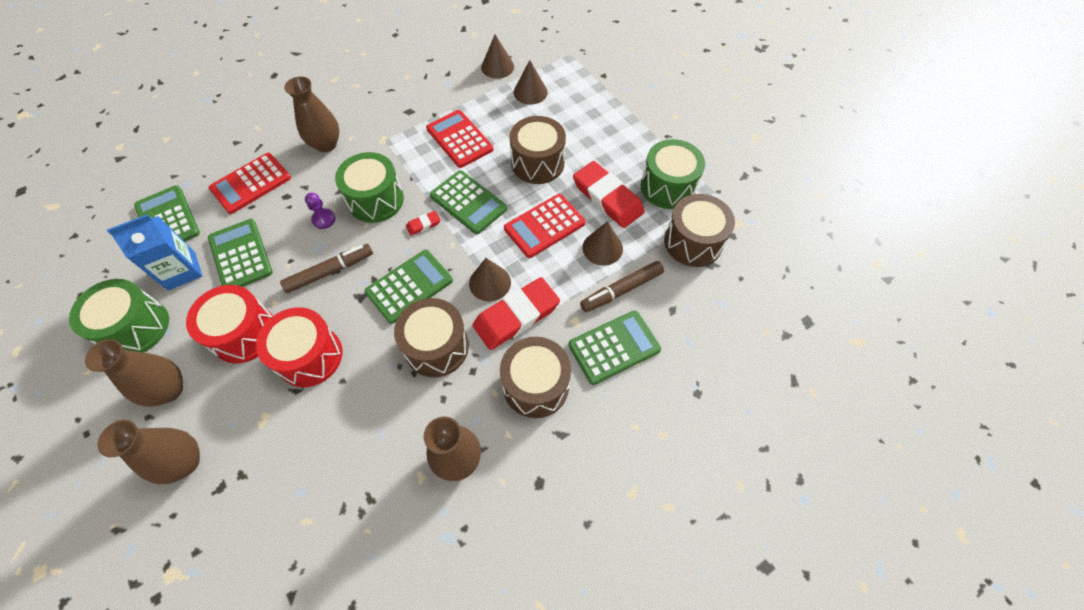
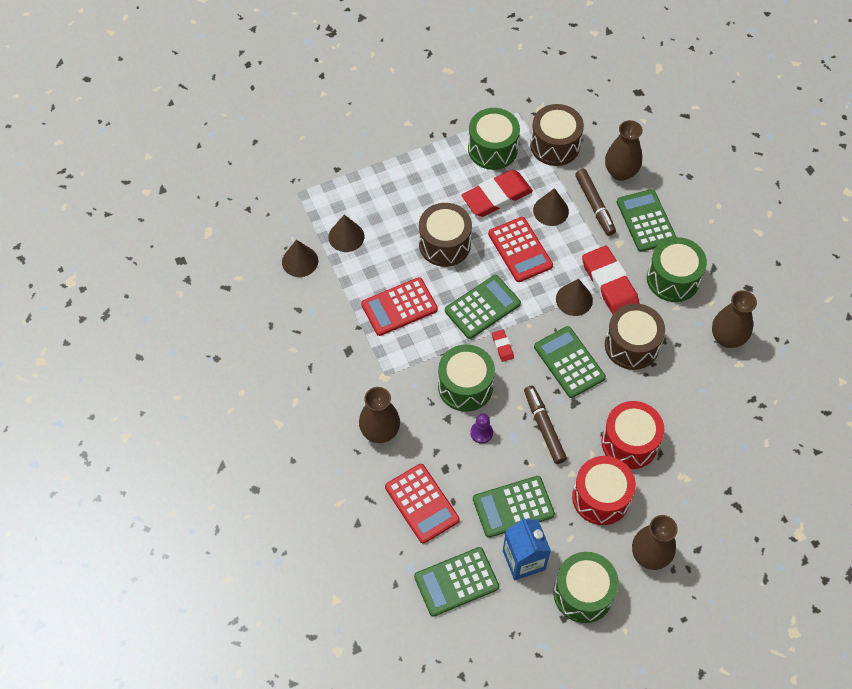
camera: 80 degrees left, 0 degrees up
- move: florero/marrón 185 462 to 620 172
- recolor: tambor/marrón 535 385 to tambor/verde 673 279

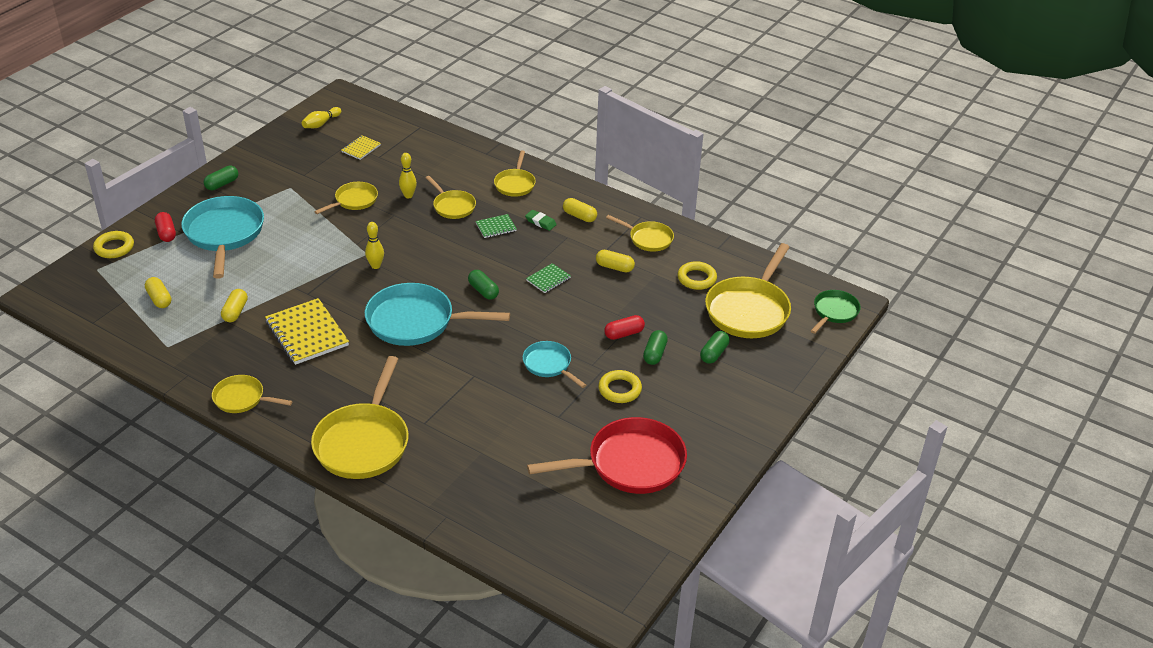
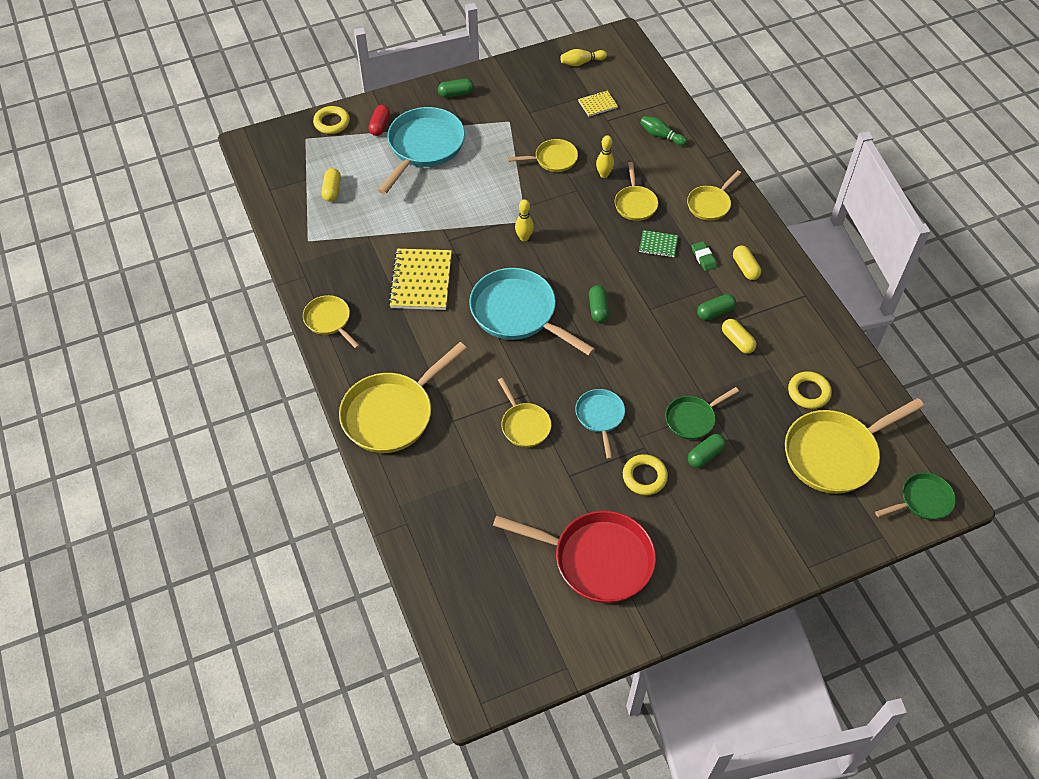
camera: 35 degrees right, 15 degrees up
- delete: cápsula/amarillo 235 312
- delete: cuaderno/verde 548 279
- replace: cápsula/rojo 624 334 to sartén/verde 692 419
- move: sartén/amarillo 648 239 to 524 425
- move: cápsula/verde 714 353 to 715 312
- insert: bolo/verde 661 136

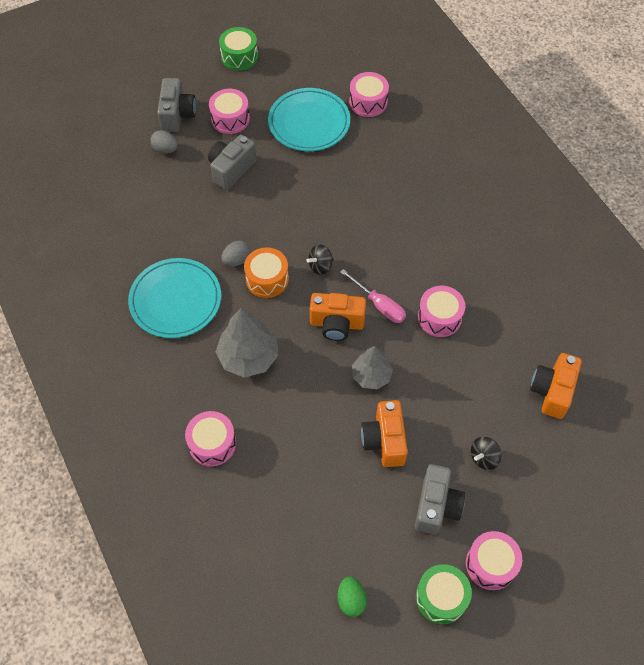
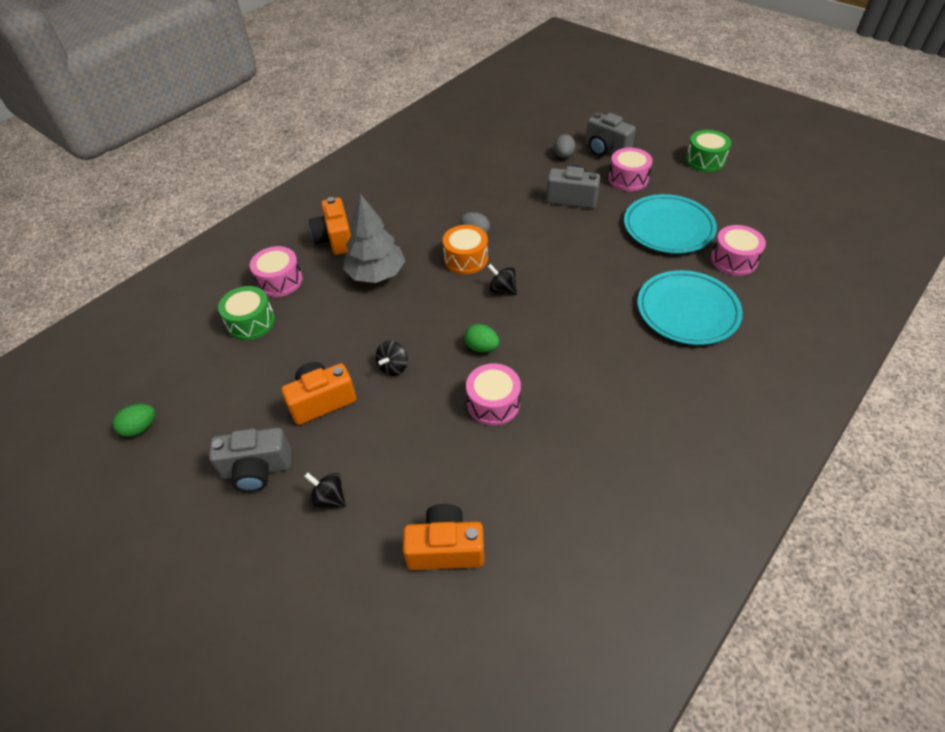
camera: 70 degrees right, 10 degrees down
- move: plato/turquesa 175 300 to 687 310
- rotate: cámara/gris 177 115 = 605 149 60 degrees clockwise
- move: cámara/naranja 337 324 to 335 239
- replace: destornillador/rosa 379 305 to huevo/verde 481 347
- replace: árbol/gris 371 376 to peonza/negro 393 367
- move: tambor/verde 441 597 to 251 322
- delete: tambor/rosa 491 564

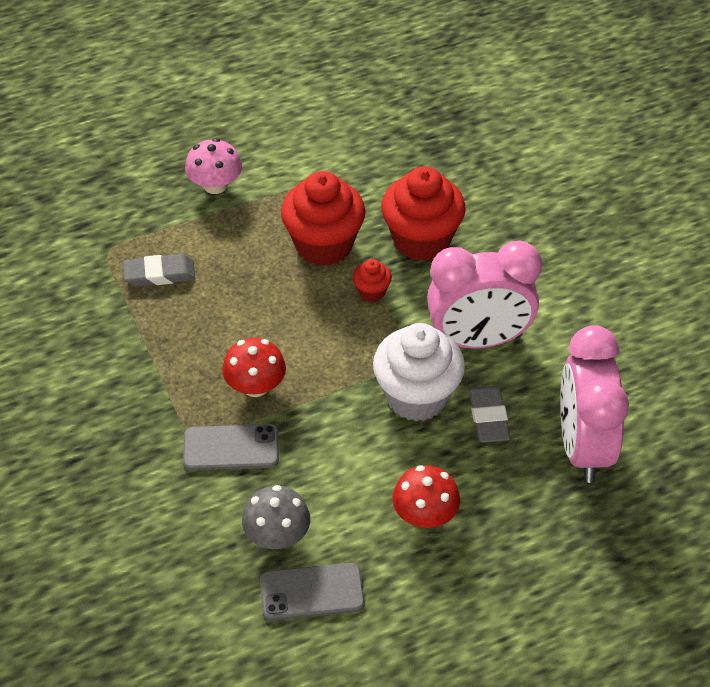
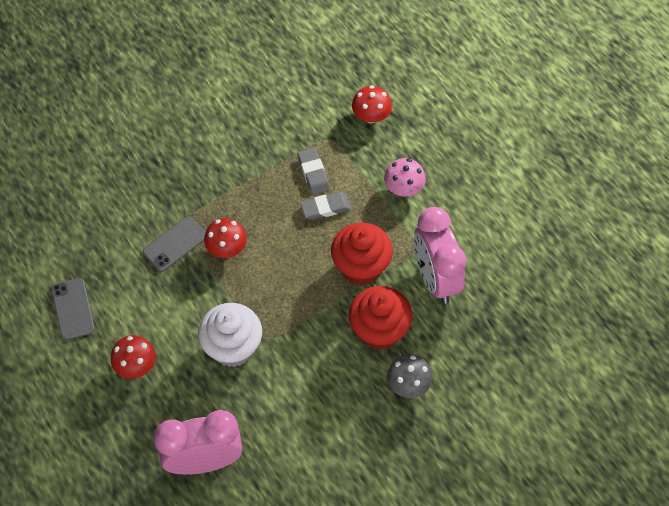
camera: 80 degrees right, 10 degrees up
- rotate: móvil/gris 231 448 = 175 244 60 degrees clockwise
- move: seta/gris 277 536 to 408 384
- delete: magdalena/rojo 371 292
- move: despertador/rosa 478 340 to 435 279
- move: goma de borrar/gris 488 417 to 325 208
- insert: seta/rojo 371 116

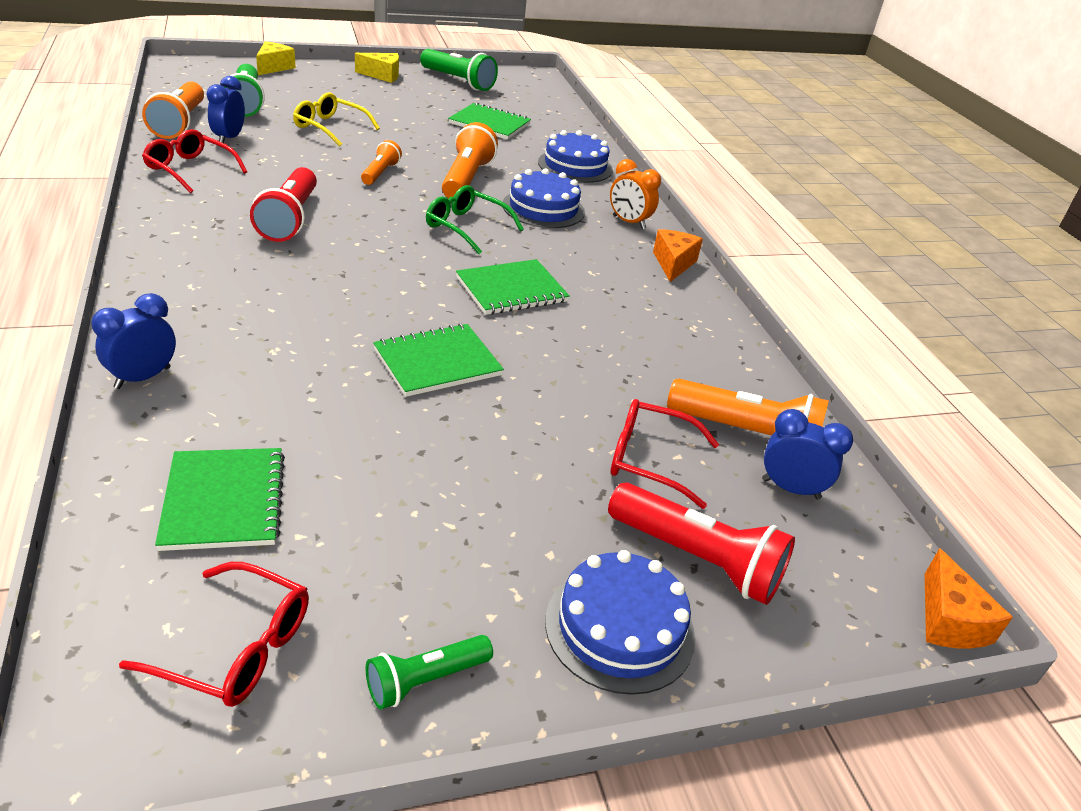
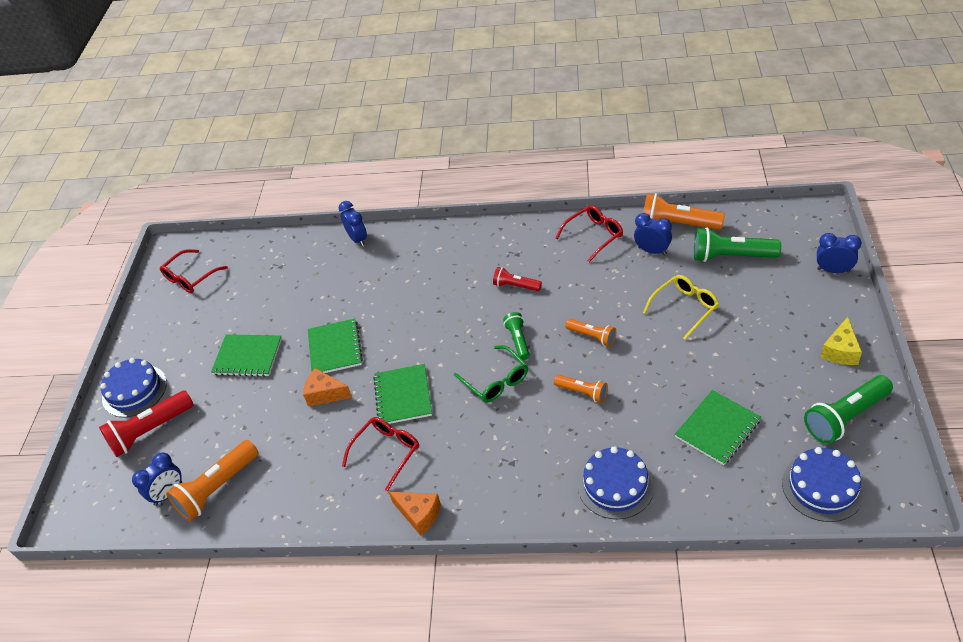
camera: 120 degrees right, 10 degrees up
- move: cuaderno/verde 224 501 to 247 357
- resize: lámpara de mano/rojo 289 219 = 516 286 x0.58
- replace: queso/amarillo 274 67 to despertador/azul 833 270
- move: lámpara de mano/verde 425 680 to 518 340
- rotate: gafas/verde 465 227 = 496 381 90 degrees clockwise
- resize: lámpara de mano/naranja 466 179 = 582 392 x0.58
- move: tarta/azul 543 208 to 822 487
- delete: despertador/naranja 629 222
- move: gafas/rojo 648 460 to 387 451
- move: queso/naranja 949 621 to 325 394

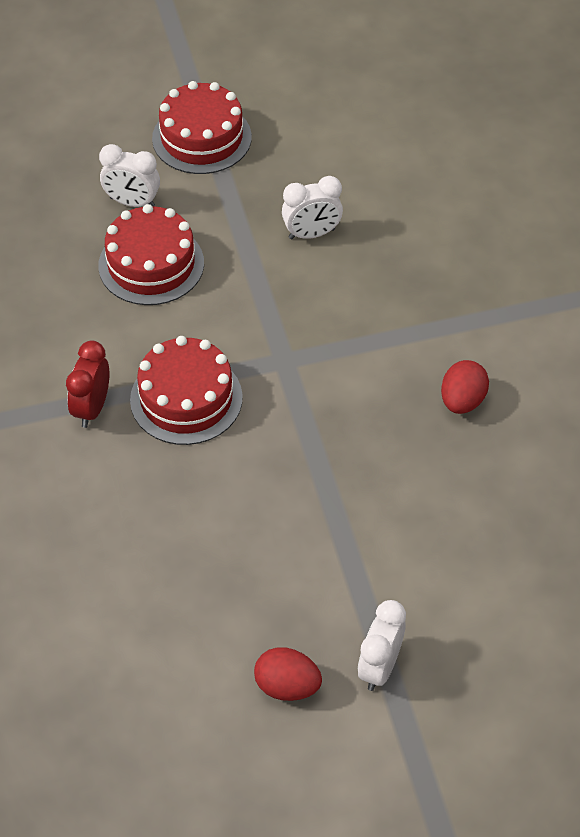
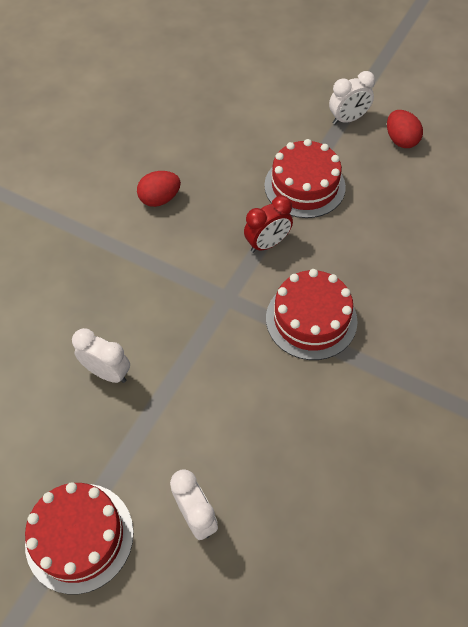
camera: 135 degrees left, 5 degrees up
- move: despertador/rojo 92 408 to 267 244
- move: tarta/rojo 151 264 to 304 186

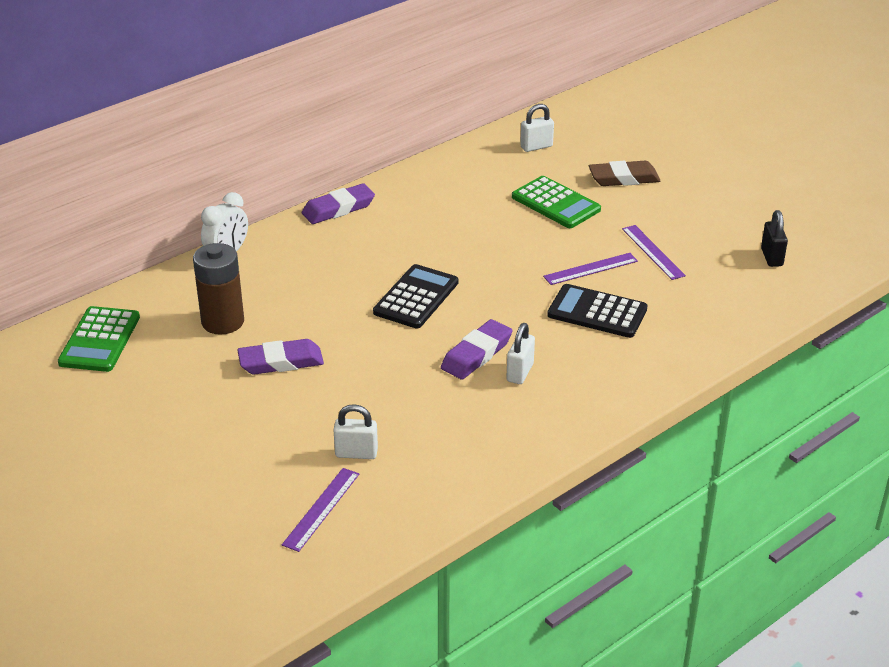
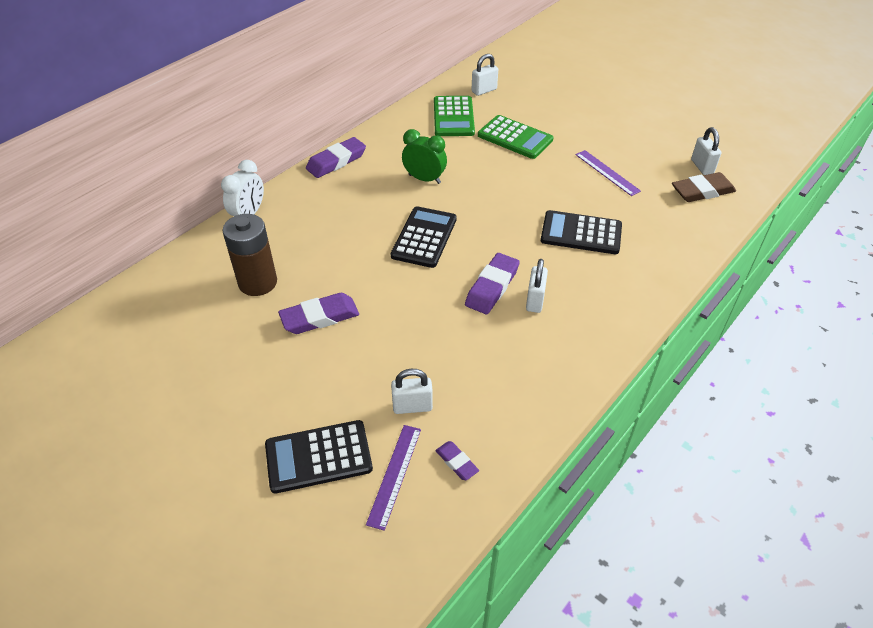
camera: 10 degrees left, 10 degrees up
- move: calculadora/verde 100 340 to 453 117
- delete: regla/morado 590 269
- move: goma de borrar/marrón 623 178 to 702 191
- recolor: candado/negro 771 257 to candado/blanco 702 167
- insert: calculadora/negro 318 457
- insert: despertador/verde 424 179
- insert: goma de borrar/morado 456 462

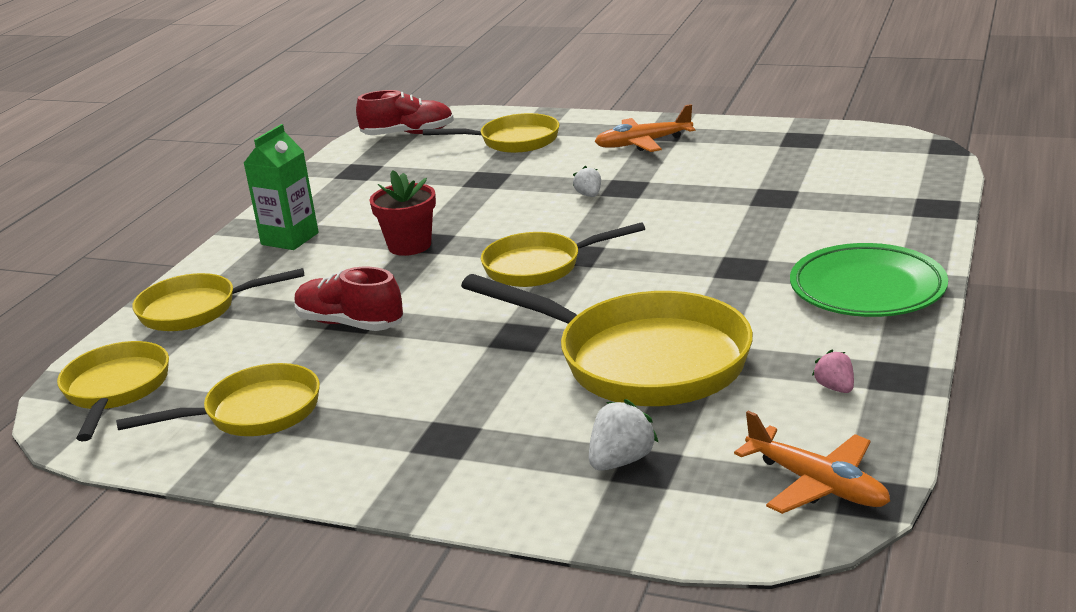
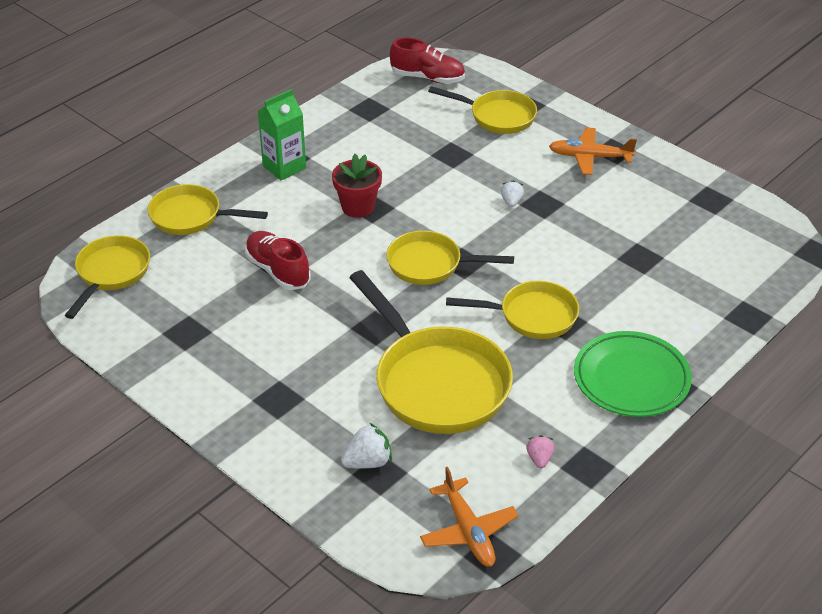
camera: 20 degrees right, 15 degrees up
- move: sartén/amarillo 254 413 to 532 316

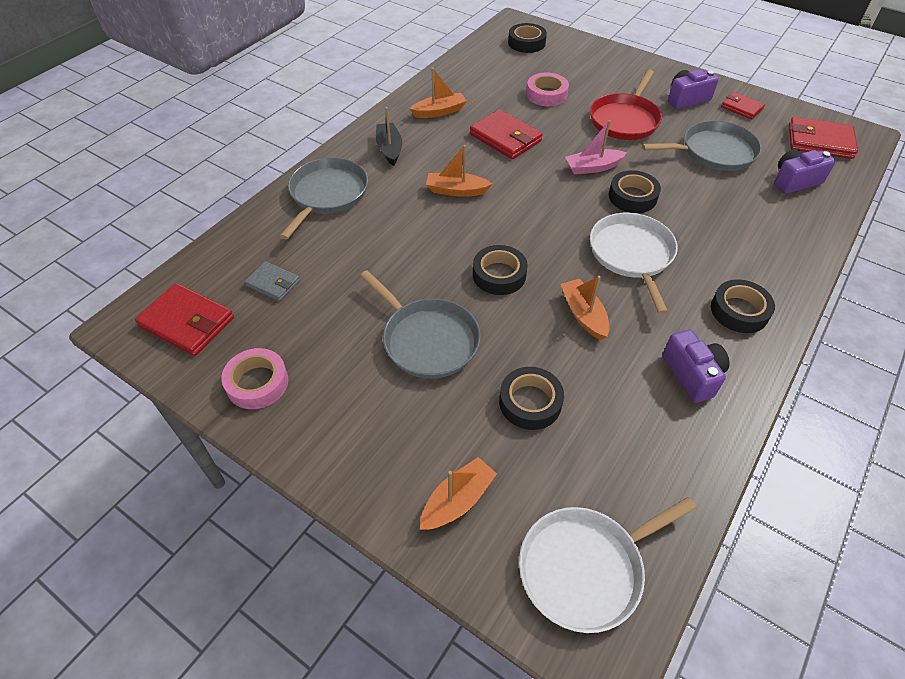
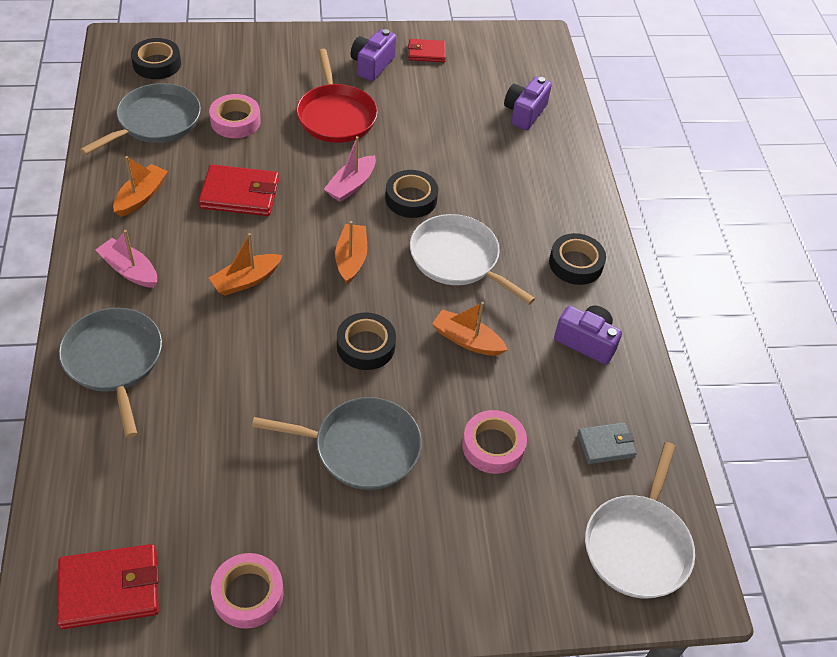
camera: 45 degrees left, 0 degrees up
- move: cartera/gris 273 283 to 605 445
- recolor: barco/negro 389 149 to barco/rosa 130 270
- move: barco/naranja 457 501 to 351 259
- recolor: cinta adhesiva/negro 530 402 to cinta adhesiva/rosa 493 446
- move: sartén/gris 714 152 to 155 122
- delete: cartera/rojo 819 141

